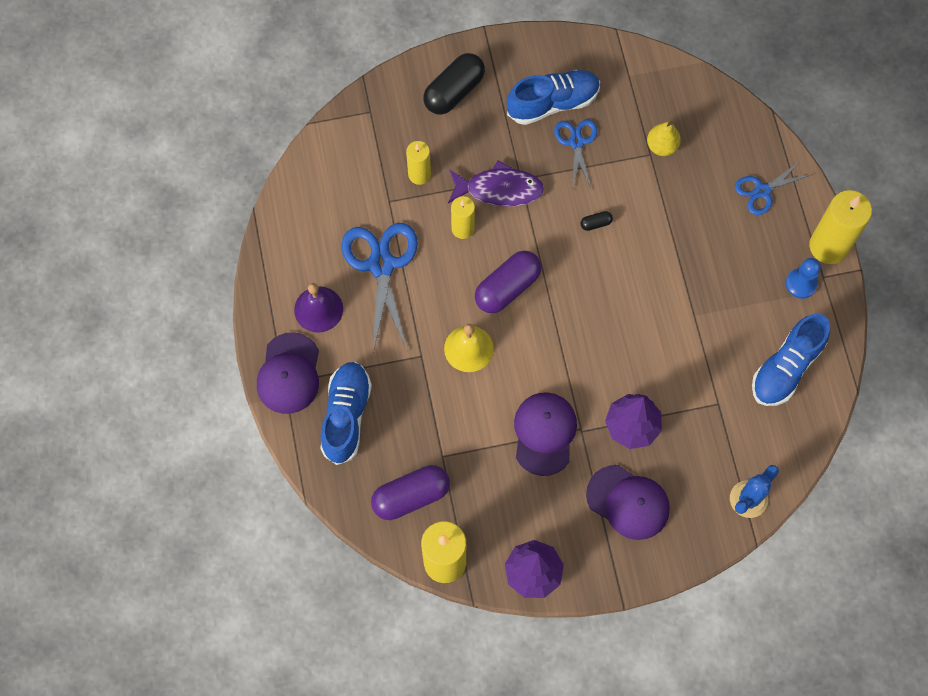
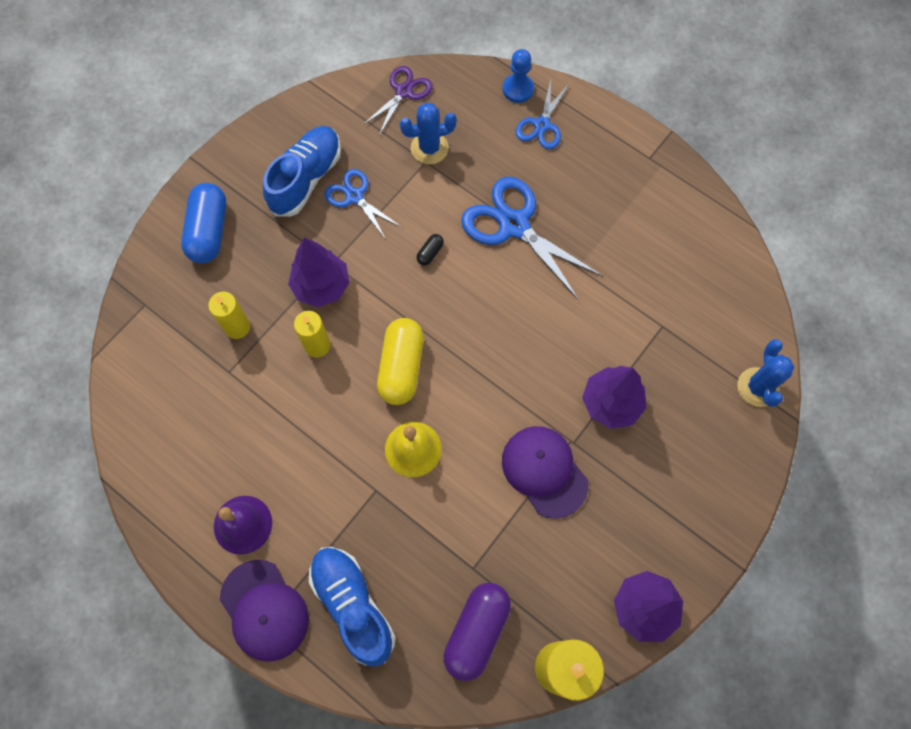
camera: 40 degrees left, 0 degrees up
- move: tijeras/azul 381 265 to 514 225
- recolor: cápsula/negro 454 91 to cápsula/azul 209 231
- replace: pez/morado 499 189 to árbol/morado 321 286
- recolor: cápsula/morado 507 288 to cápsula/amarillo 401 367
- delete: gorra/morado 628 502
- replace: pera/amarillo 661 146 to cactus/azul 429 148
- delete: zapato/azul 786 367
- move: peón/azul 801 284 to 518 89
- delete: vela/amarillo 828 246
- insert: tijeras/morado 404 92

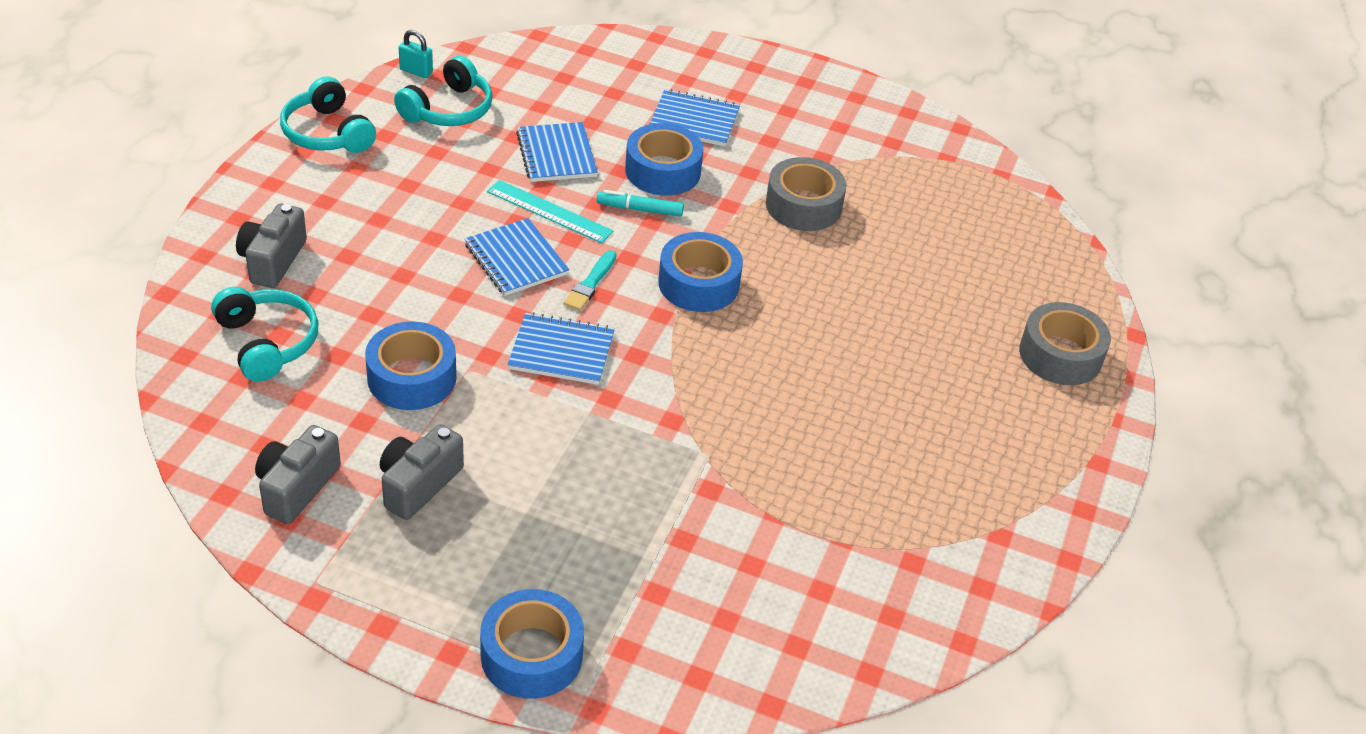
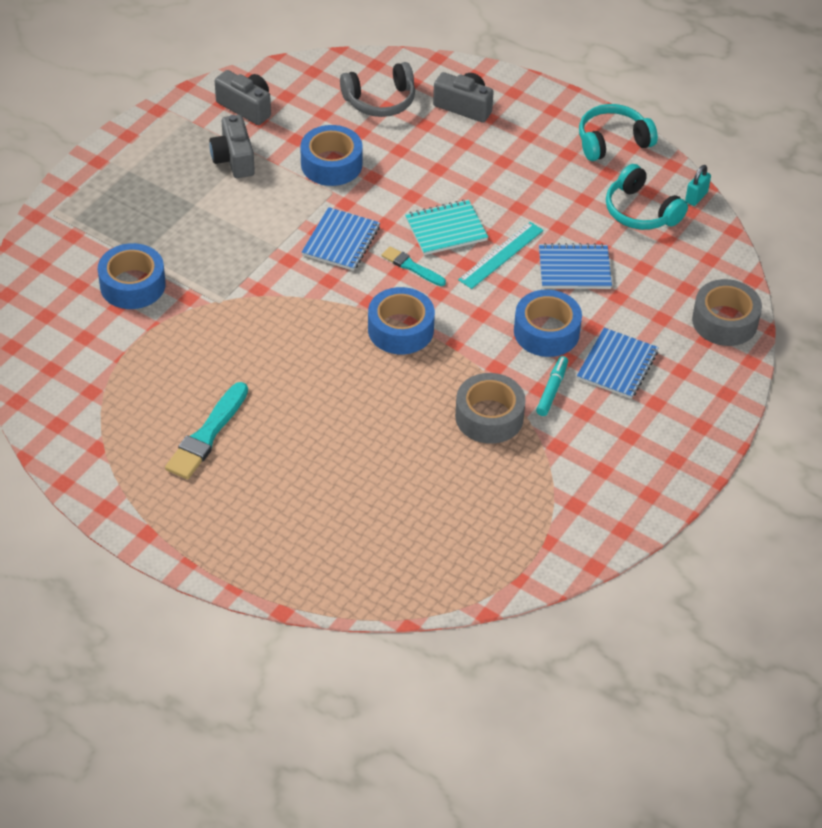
camera: 105 degrees right, 5 degrees up
- recolor: auriculares/turquesa 267 343 to auriculares/gris 380 100
- rotate: cámara/gris 418 484 = 233 159 150 degrees counterclockwise
- recolor: cuaderno/azul 516 259 to cuaderno/turquesa 446 229
- move: cinta adhesiva/azul 531 655 to 132 285
- move: rotulador/turquesa 640 209 to 552 390
- move: cinta adhesiva/gris 1060 355 to 724 321
- insert: pincel/turquesa 207 435

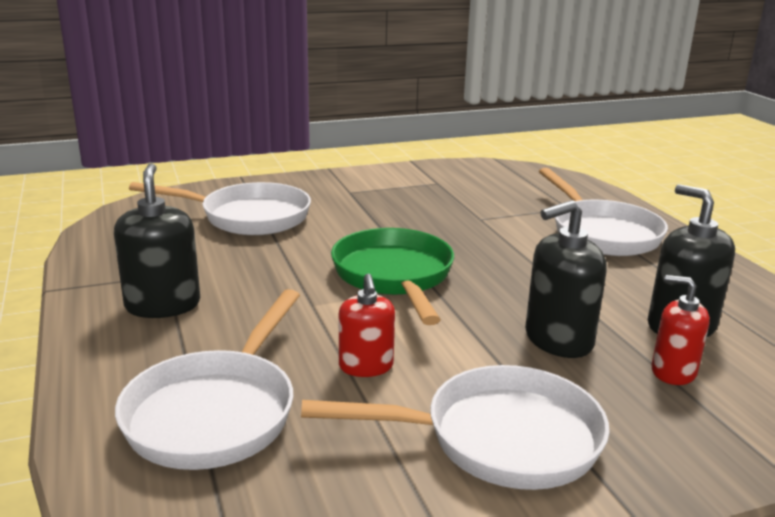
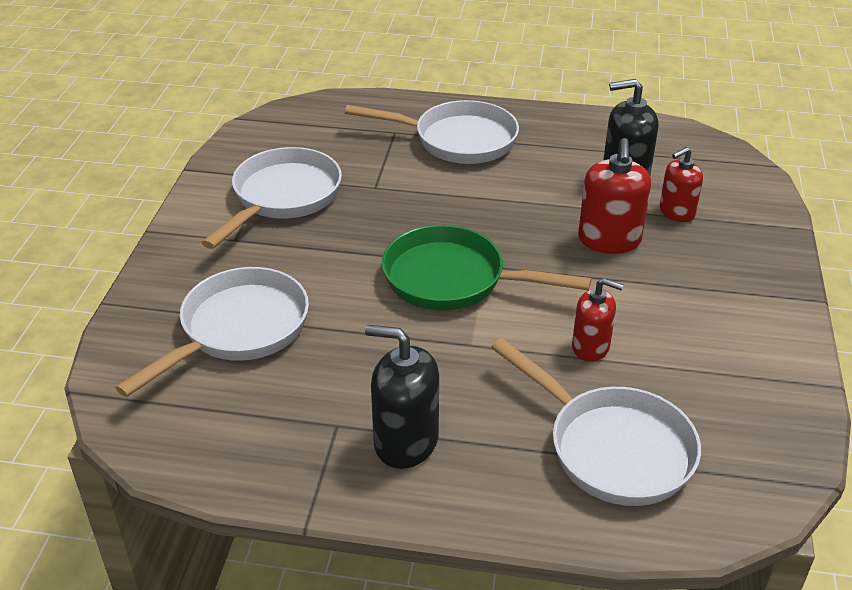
camera: 60 degrees left, 15 degrees up
- move: sartén/blanco 498 439 to 282 198
- recolor: dispensador de jabón/negro 558 340 to dispensador de jabón/rojo 609 240

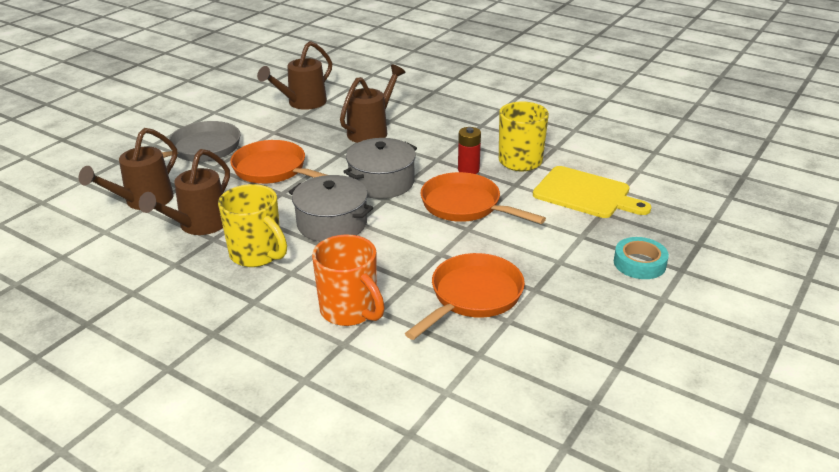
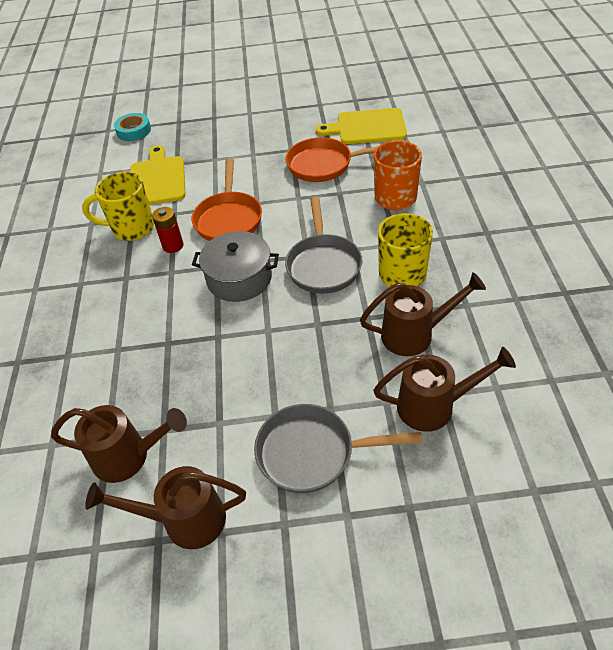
camera: 125 degrees left, 15 degrees up
- delete: sartén/naranja 273 170
- replace: olla/gris 332 223 to sartén/gris 323 265
- move: regadera/marrón 371 131 to 185 520
- move: cinta adhesiva/turquesa 639 263 to 133 131
- insert: tabla de cortar/amarillo 367 127

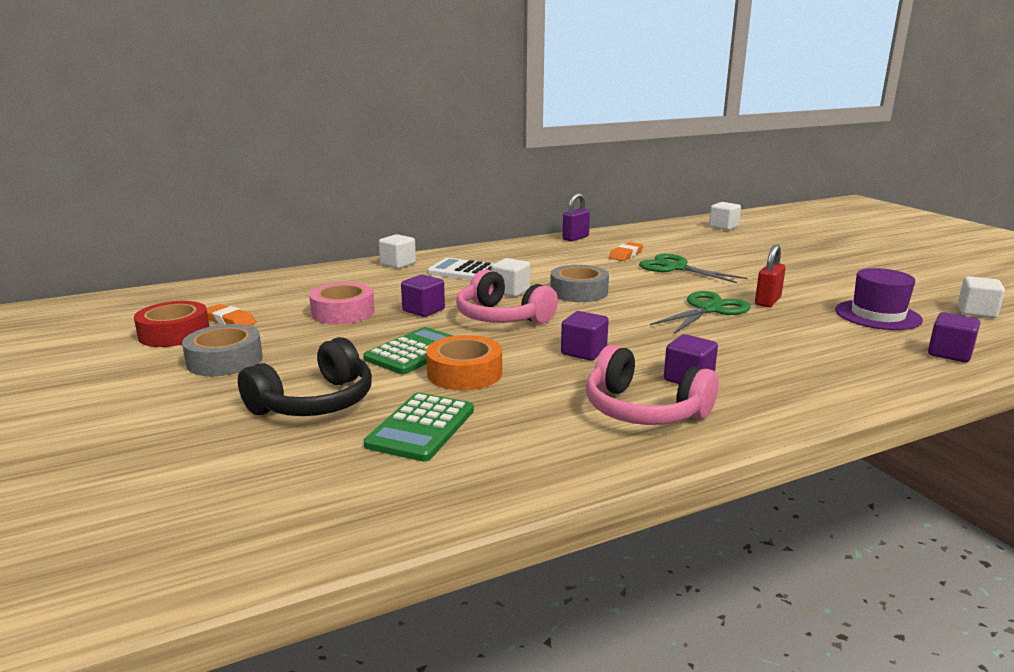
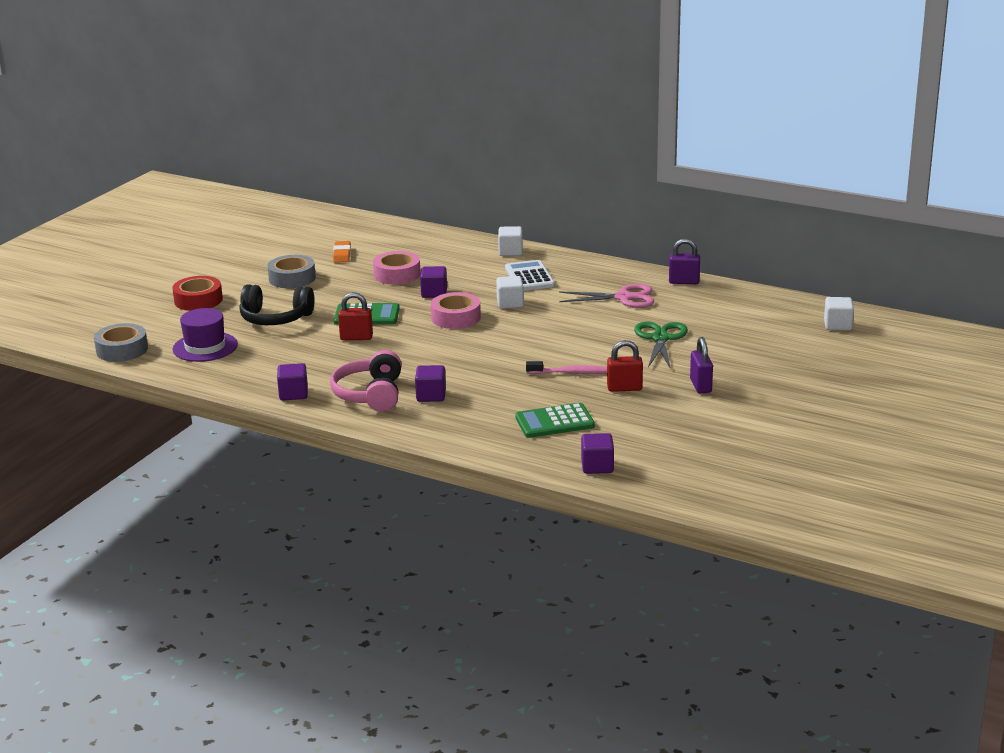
camera: 55 degrees right, 5 degrees up
- move: cinta adhesiva/rojo 174 333 to 198 300
- move: calculadora/verde 421 427 to 554 422
- replace: cinta adhesiva/naranja 464 373 to candado/rojo 356 337
- replace: auriculares/rosa 502 317 to cinta adhesiva/rosa 456 318
- move: cinta adhesiva/gris 578 292 to 122 350
- move: cubo/morado 583 352 to 293 394
- delete: goma de borrar/naranja 626 255
- replace: tijeras/verde 708 309 to cepillo de dientes/rosa 572 373
- move: sombrero/morado 877 315 to 205 347
- delete: cubo/blanco 976 312
- insert: tijeras/rosa 624 298
- insert: candado/morado 700 386

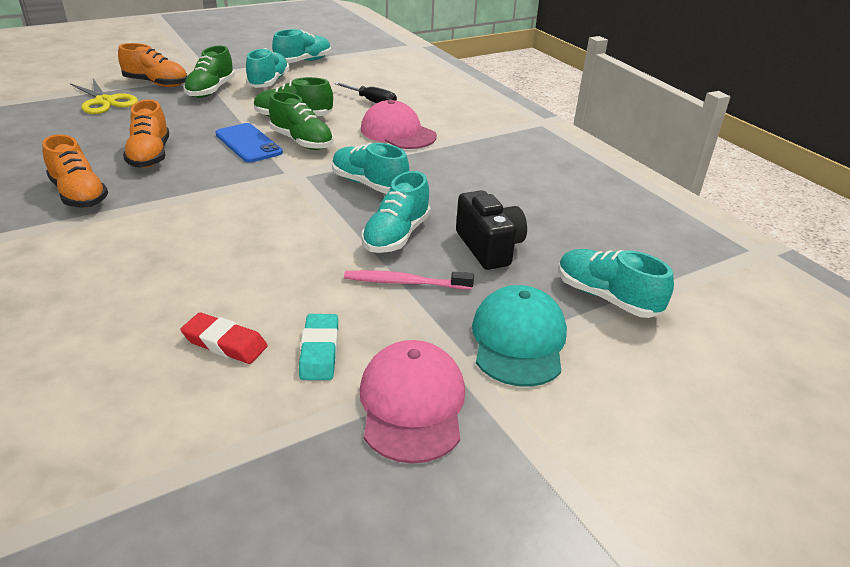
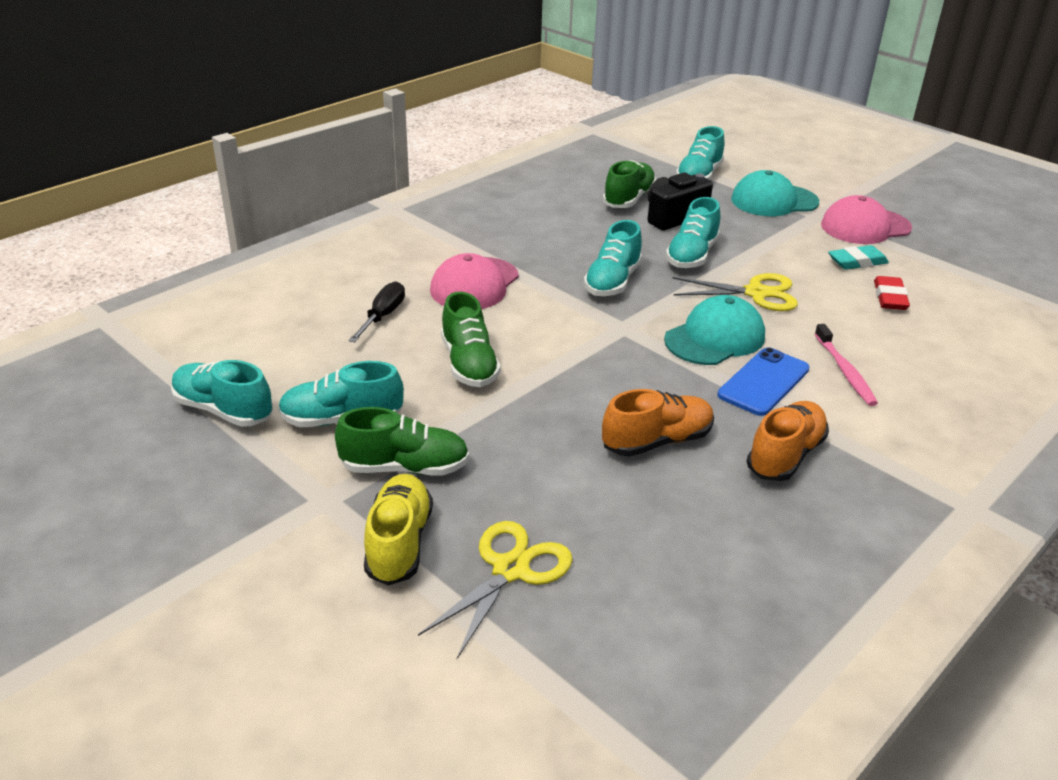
camera: 105 degrees left, 0 degrees up
- recolor: zapato/naranja 156 84 to zapato/amarillo 399 543
- move: móvil/azul 248 143 to 764 382
- move: zapato/verde 302 142 to 628 199
- move: cepillo de dientes/rosa 405 282 to 845 371
- rotate: zapato/turquesa 396 236 = 691 255 105 degrees clockwise
- insert: gorra/turquesa 715 338
- insert: tijeras/amarillo 756 293

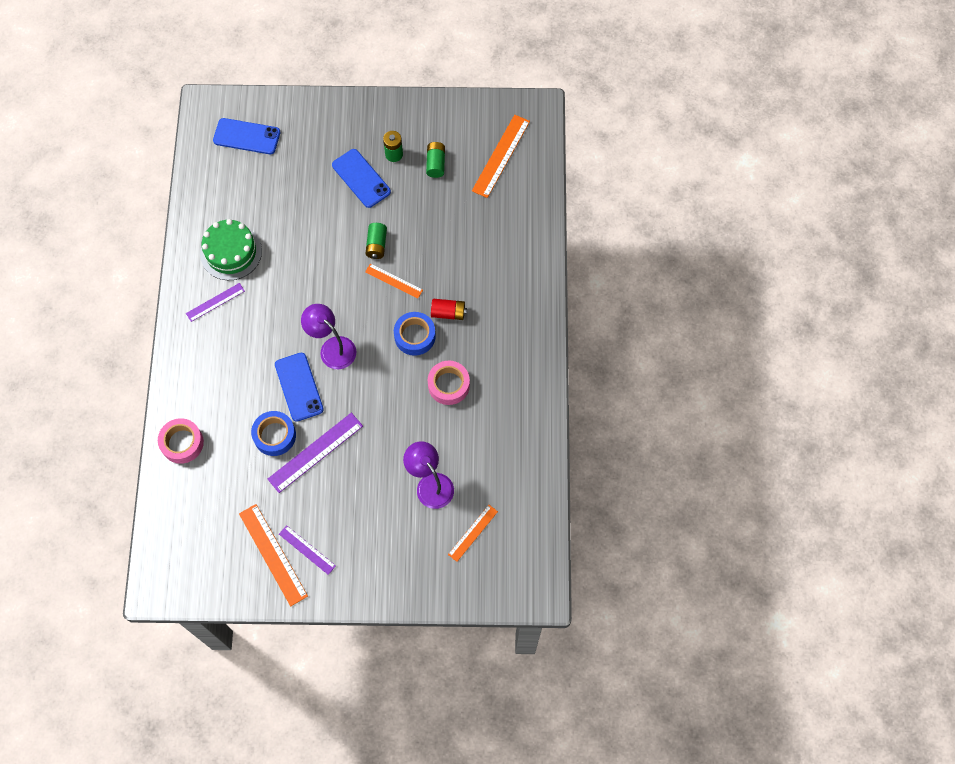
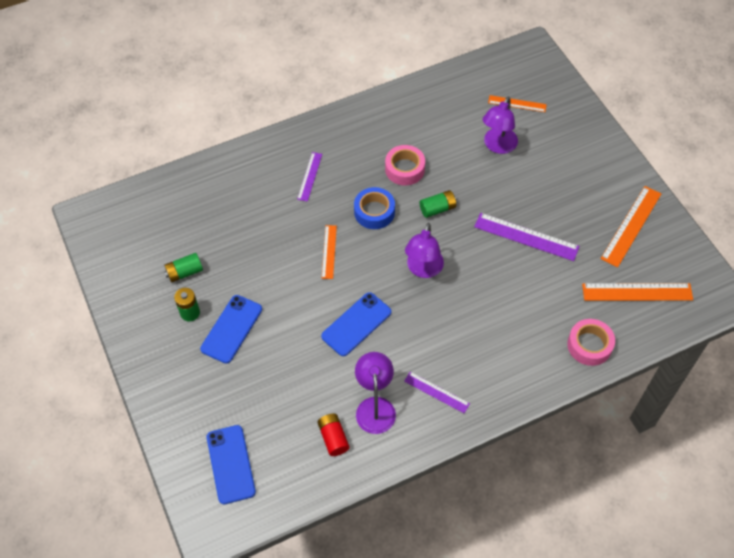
camera: 115 degrees left, 10 degrees down
- replace: tarta/verde 231 252 to lámpara/morado 375 407
- delete: cinta adhesiva/azul 274 435
- move: móvil/azul 299 387 to 356 324
- move: regla/morado 307 550 to 310 176
- move: pila/verde 376 245 to 437 209
- move: pila/rojo 448 313 to 333 438
- move: regla/naranja 501 156 to 637 292

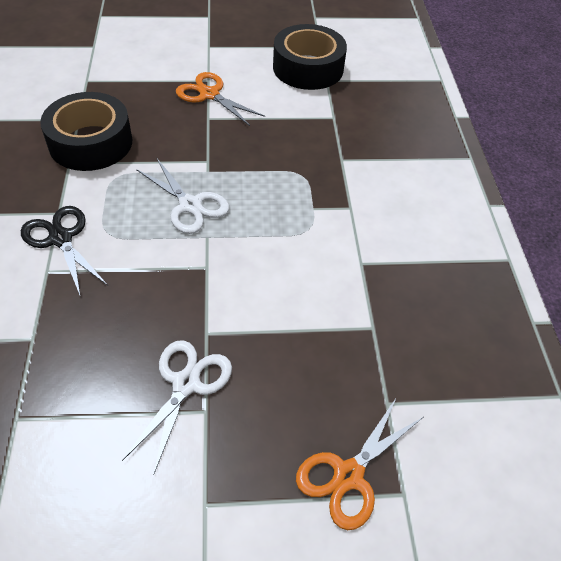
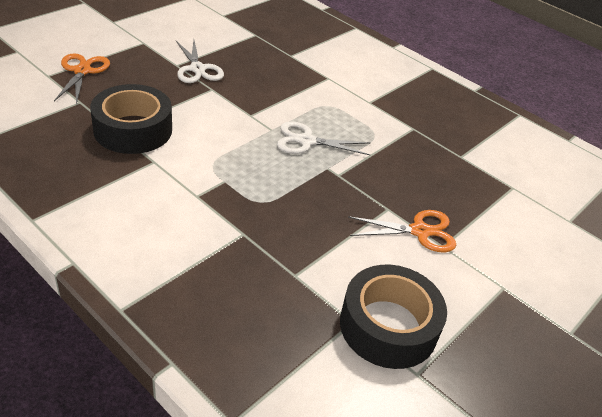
camera: 135 degrees right, 10 degrees down
- delete: tijeras/negro 61 239
- move: cinta adhesiva/negro 91 143 to 133 130

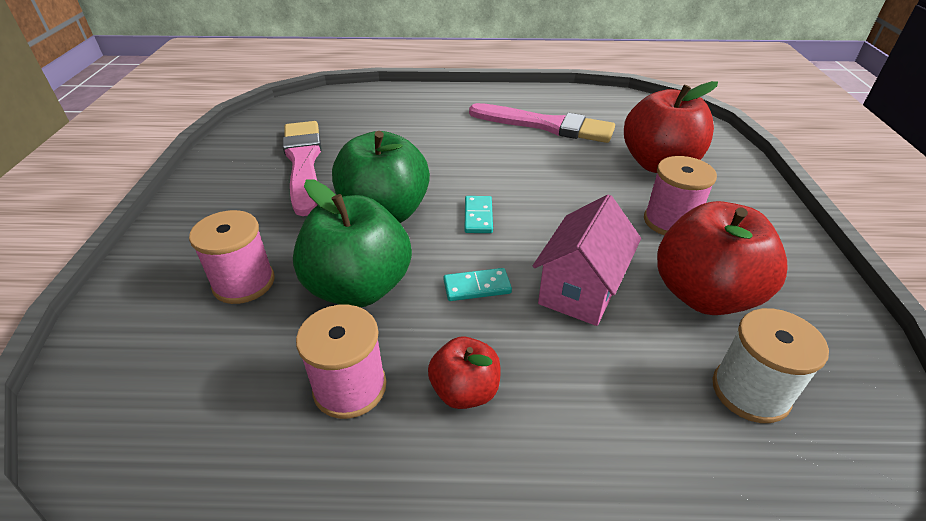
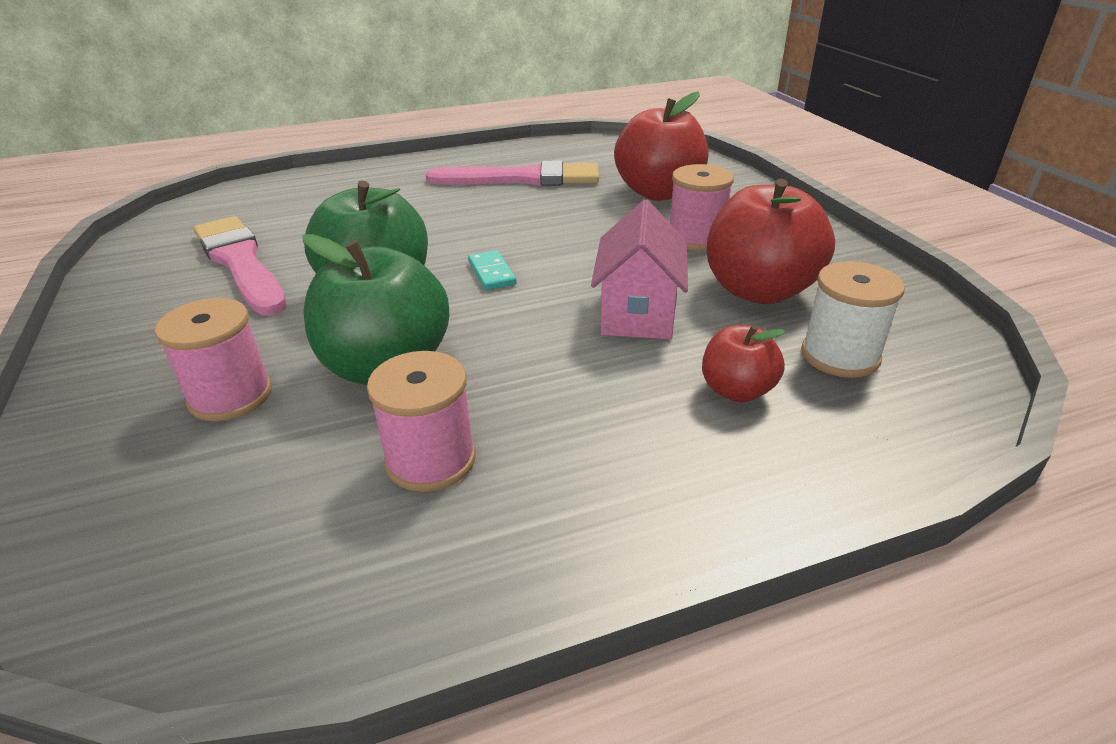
camera: 20 degrees left, 5 degrees down
- move: manzana/rojo 465 391 to 736 390
- delete: ficha de dominó/turquesa 477 287

